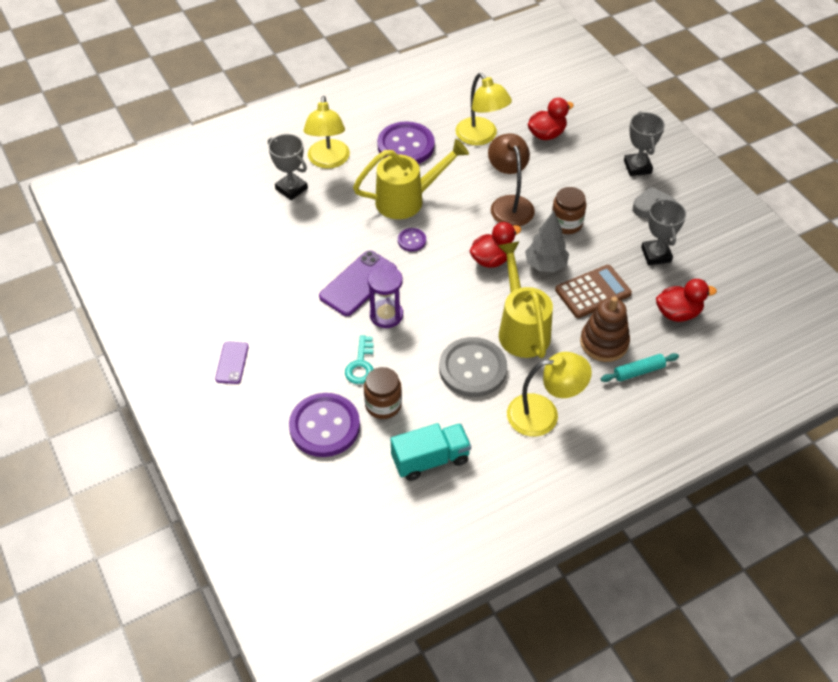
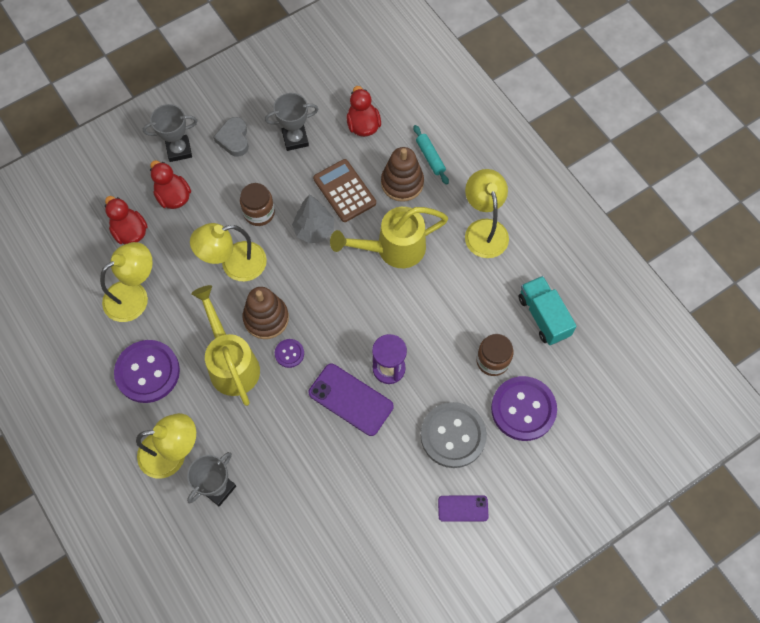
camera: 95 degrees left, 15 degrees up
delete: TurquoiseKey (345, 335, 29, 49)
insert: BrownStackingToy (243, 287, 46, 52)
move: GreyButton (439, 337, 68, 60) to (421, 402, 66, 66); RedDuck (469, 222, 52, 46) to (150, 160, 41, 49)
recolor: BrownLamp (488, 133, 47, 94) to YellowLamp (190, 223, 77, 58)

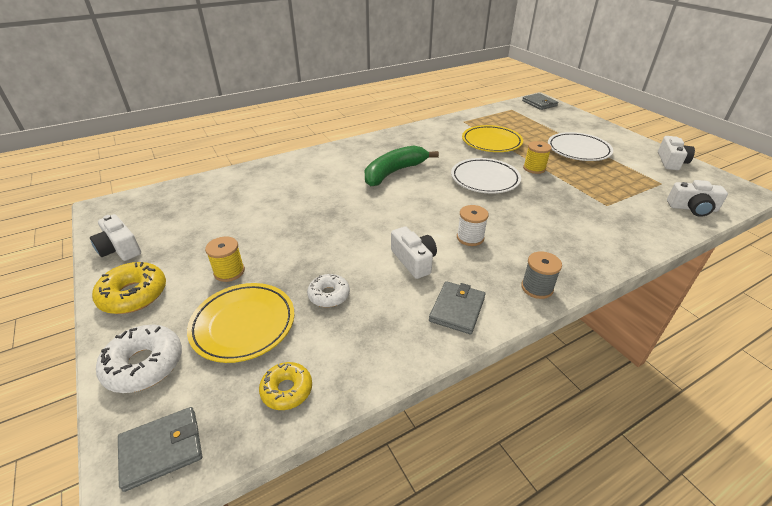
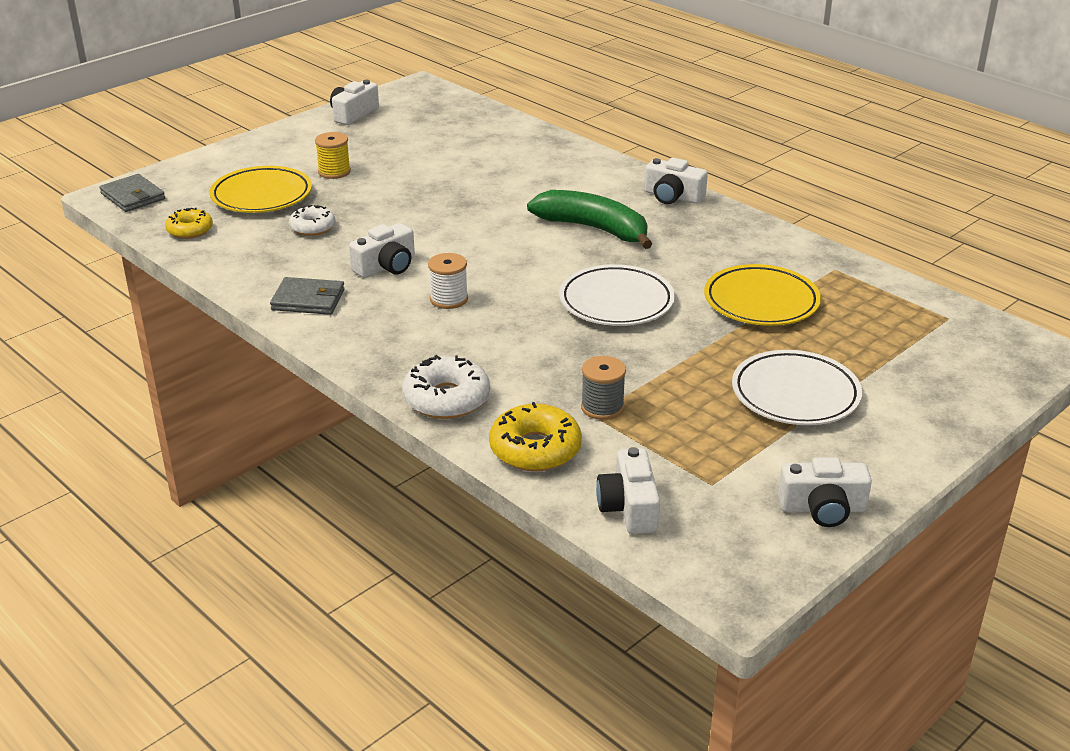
camera: 75 degrees right, 5 degrees down
delete: GreyWallet (522, 93, 36, 17); YellowSpool (523, 141, 29, 33)
insert: WhiteCamera (645, 158, 63, 46)
move: YellowDonut (92, 262, 74, 52) to (489, 402, 93, 69); WhiteDonut (96, 325, 86, 68) to (402, 355, 88, 64); GreySpool (521, 252, 41, 47) to (581, 356, 45, 64)

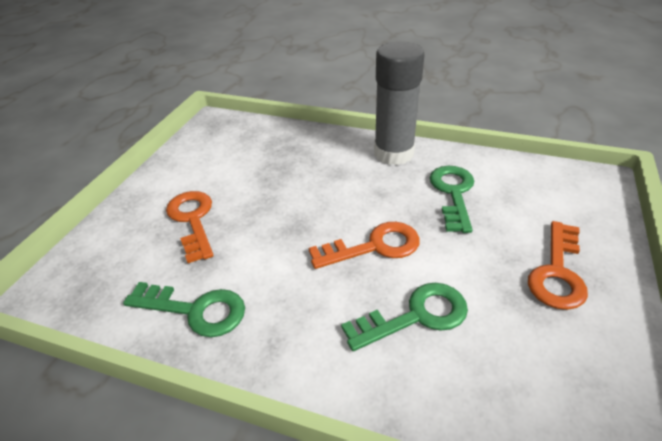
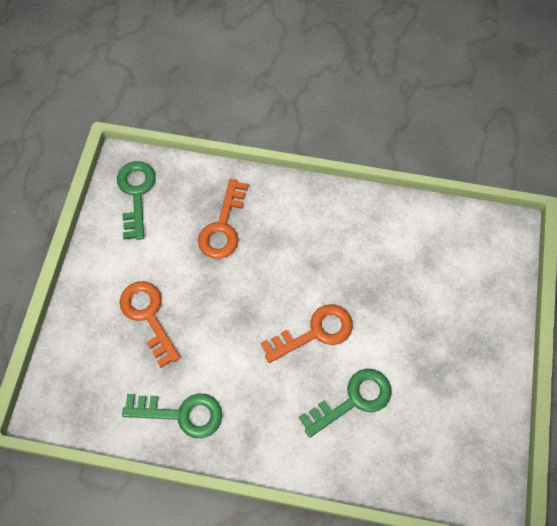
camera: 10 degrees left, 25 degrees up
delete: GreyGlueStick (374, 41, 51, 124)
move: GreenKey (430, 166, 44, 67) to (117, 161, 39, 79); OrangeKey (528, 221, 60, 89) to (198, 179, 50, 80)

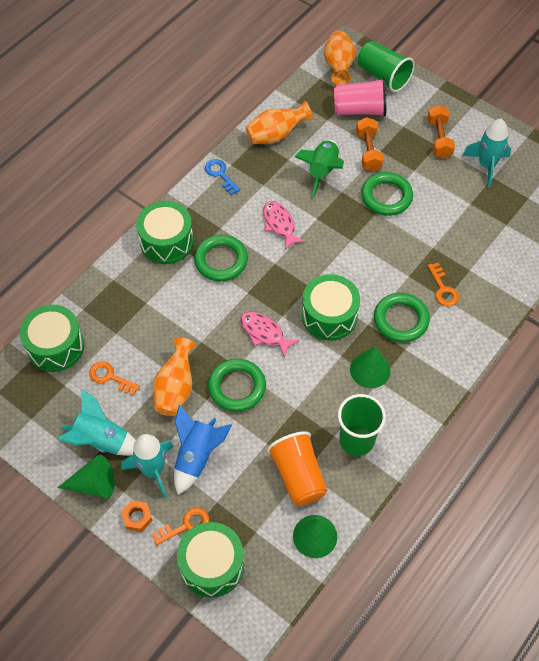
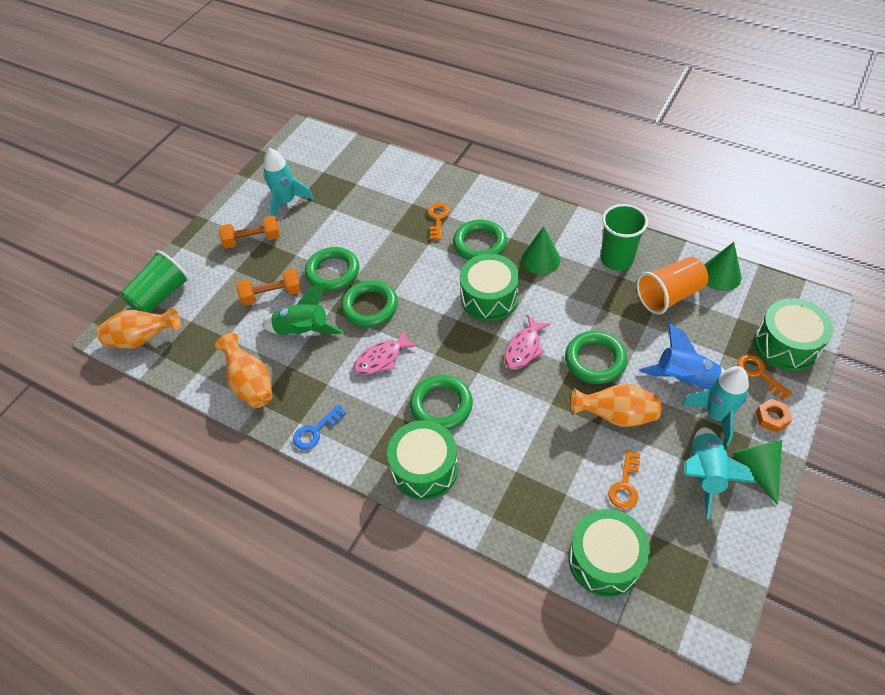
camera: 95 degrees left, 5 degrees down
delete: PinkCup (334, 78, 52, 39)
insert: GreenRing (341, 280, 57, 48)
rotate: OrangeKey (428, 263, 31, 44) = (428, 203, 22, 37) 60 degrees counterclockwise

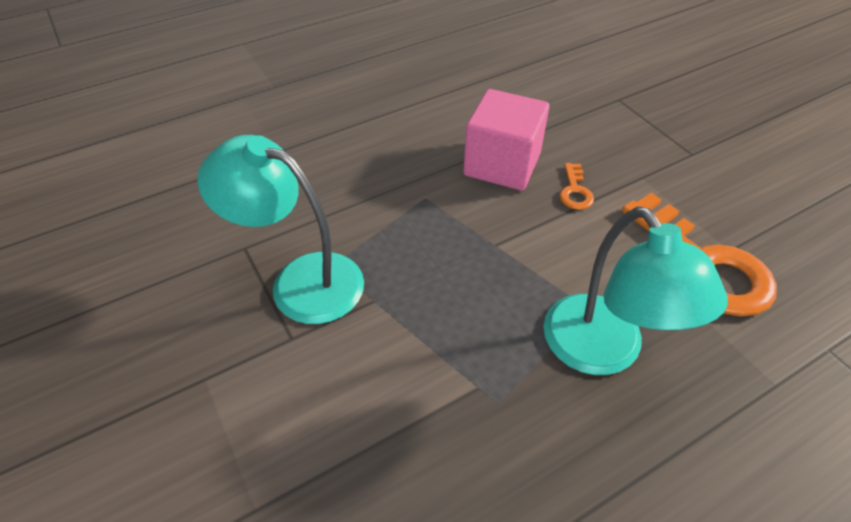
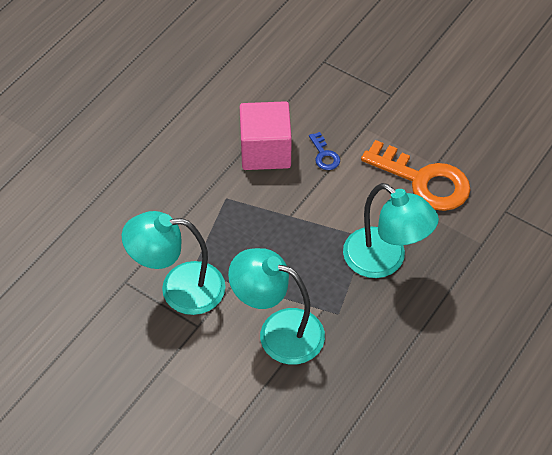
camera: 25 degrees left, 5 degrees up
insert: TurquoiseLamp (228, 248, 97, 117)
recolor: OrangeKey (559, 163, 35, 47) to BlueKey (309, 132, 31, 38)

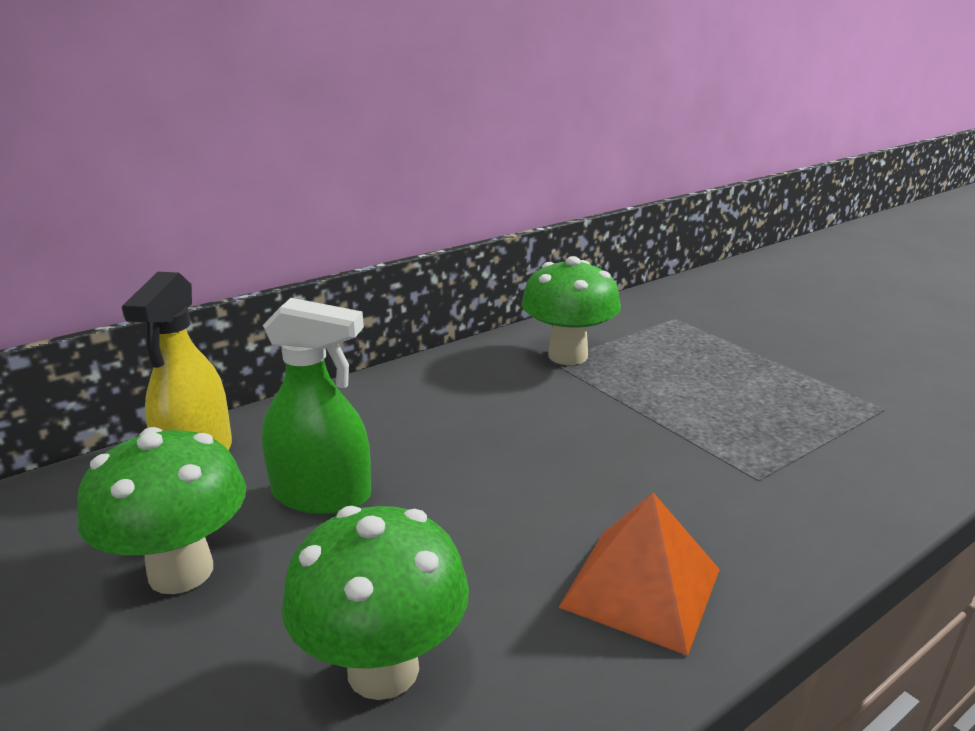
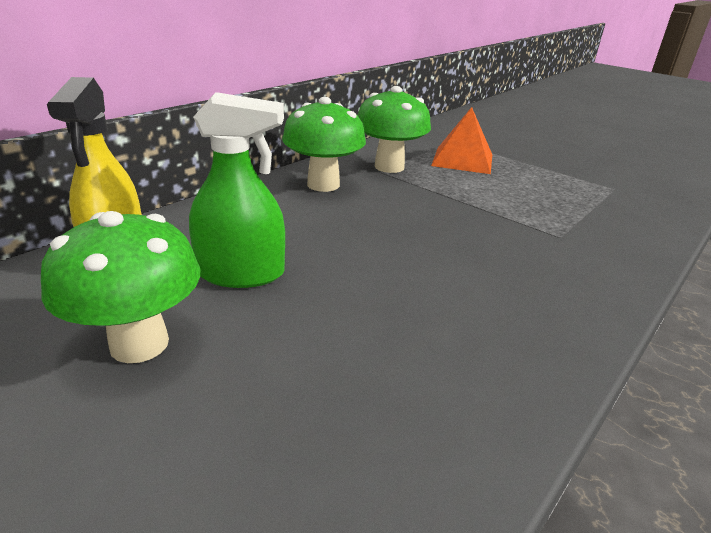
camera: 15 degrees left, 5 degrees up
move: GreenMushroom (282, 506, 187, 194) to (282, 97, 84, 95); OrangePyramid (558, 492, 162, 164) to (431, 107, 61, 67)

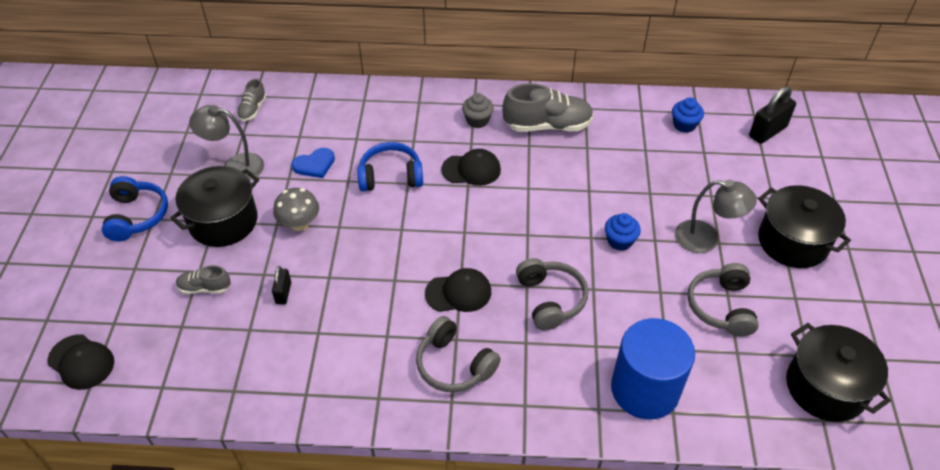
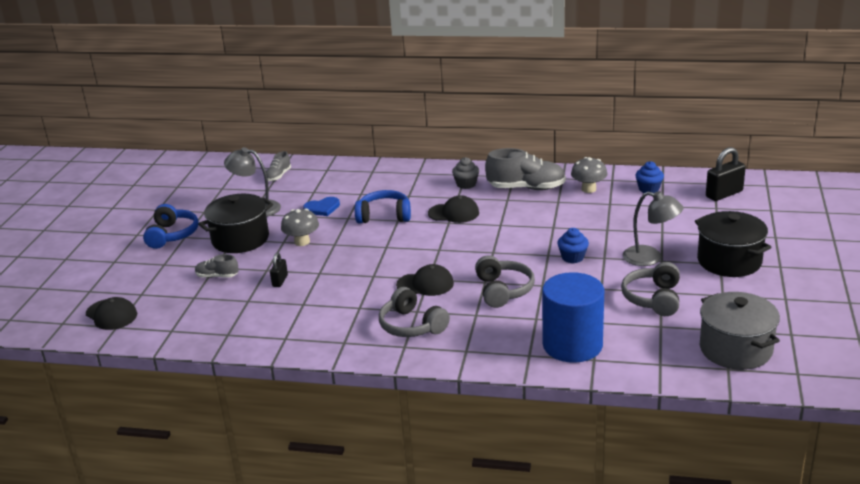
camera: 10 degrees right, 20 degrees down
insert: GreyMushroom (571, 157, 36, 36)
recolor: BlackPot (786, 323, 105, 99) to GreyPot (700, 292, 80, 78)

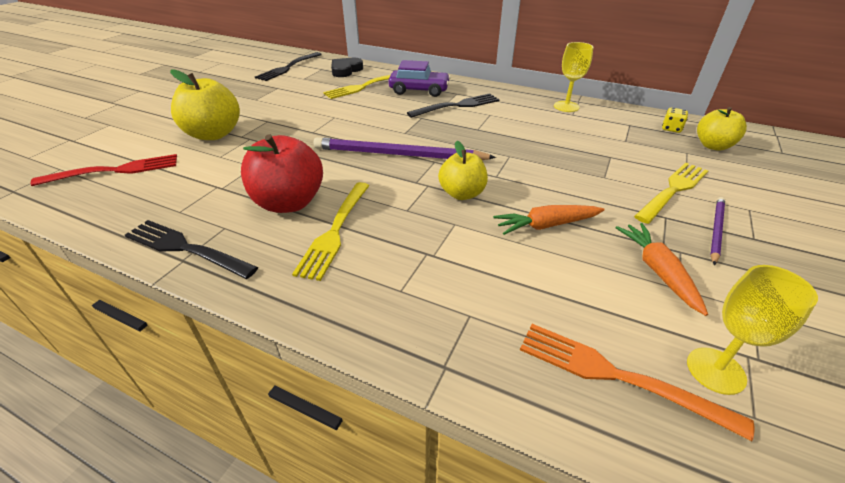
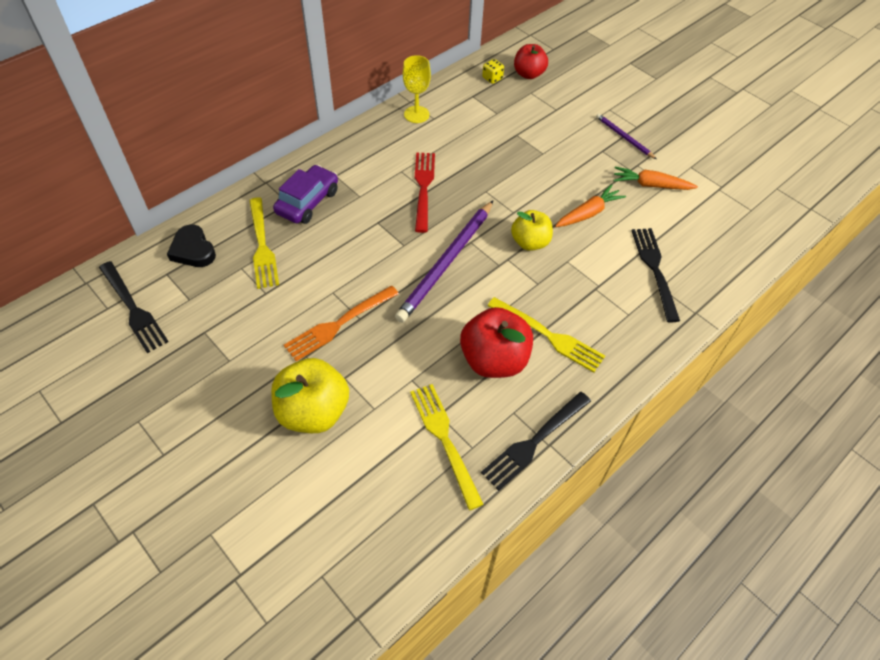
camera: 70 degrees left, 15 degrees up
delete: YellowGoblet (687, 265, 131, 130)
move: RedFork (30, 154, 147, 32) to (415, 153, 20, 80); BlackFork (407, 93, 92, 25) to (632, 228, 48, 95); OrangeFork (520, 324, 234, 117) to (284, 286, 115, 75); YellowFork (634, 163, 74, 61) to (410, 384, 74, 126)
recolor: YellowApple (697, 107, 50, 44) to RedApple (514, 44, 34, 35)
rotate: OrangeCarrot (493, 205, 112, 30) = (555, 184, 71, 43) 135 degrees counterclockwise

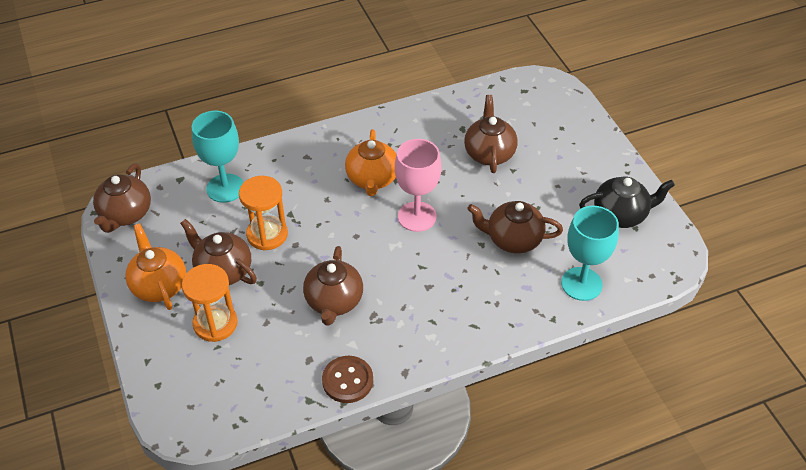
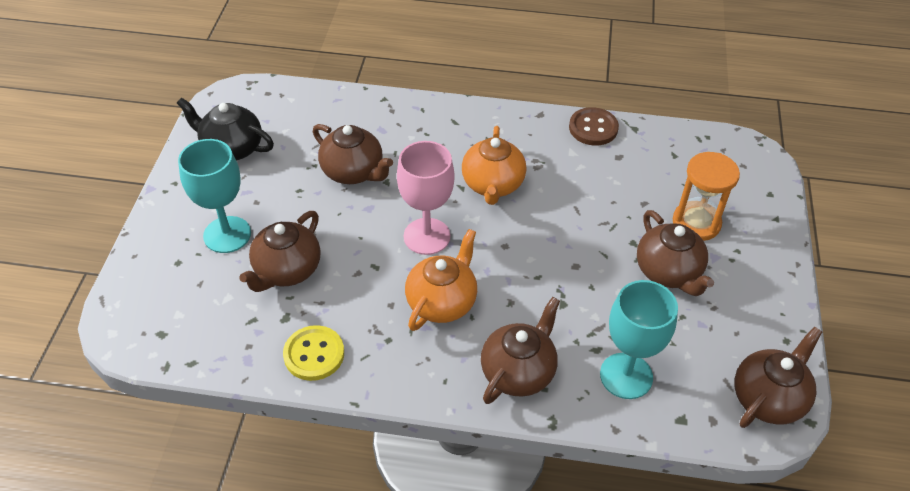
camera: 150 degrees left, 0 degrees up
delete: OrangeHourglass (239, 176, 49, 75)
insert: YellowButton (283, 325, 61, 56)
move: OrangeTeapot (125, 224, 61, 86) to (462, 126, 64, 79); BrownTeapot (303, 246, 60, 80) to (481, 297, 79, 107); TurquoiseGoblet (561, 206, 58, 95) to (178, 139, 73, 114)

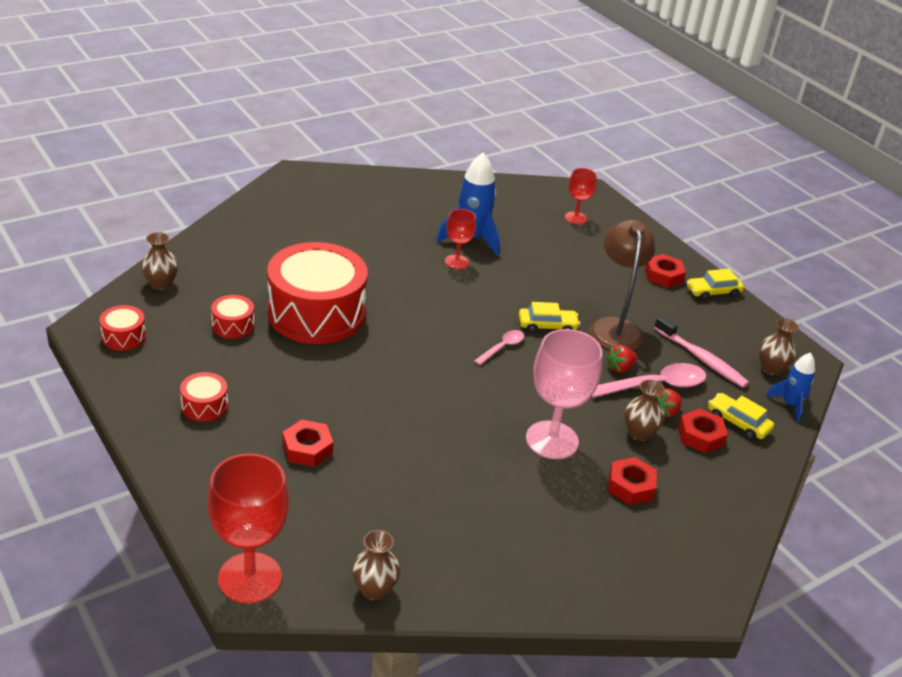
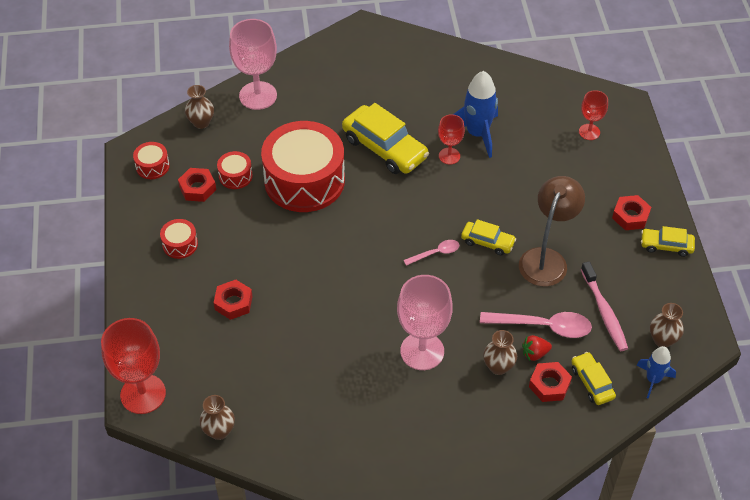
camera: 30 degrees right, 15 degrees up
delete: RedStrawberry (606, 345, 31, 28)
insert: PinkGoblet (229, 19, 48, 91); YellowCar (342, 103, 87, 71)
move: RedNut (608, 457, 49, 48) to (178, 168, 38, 34)

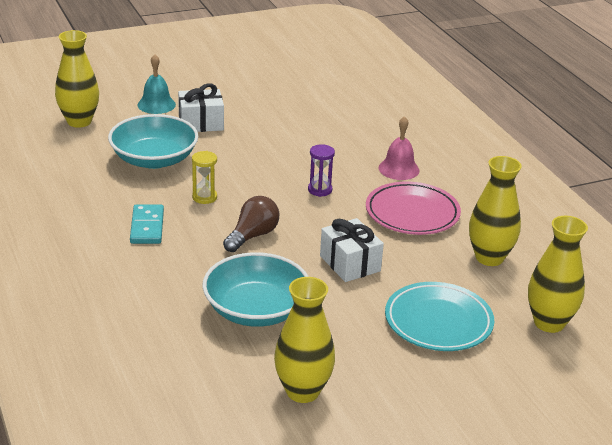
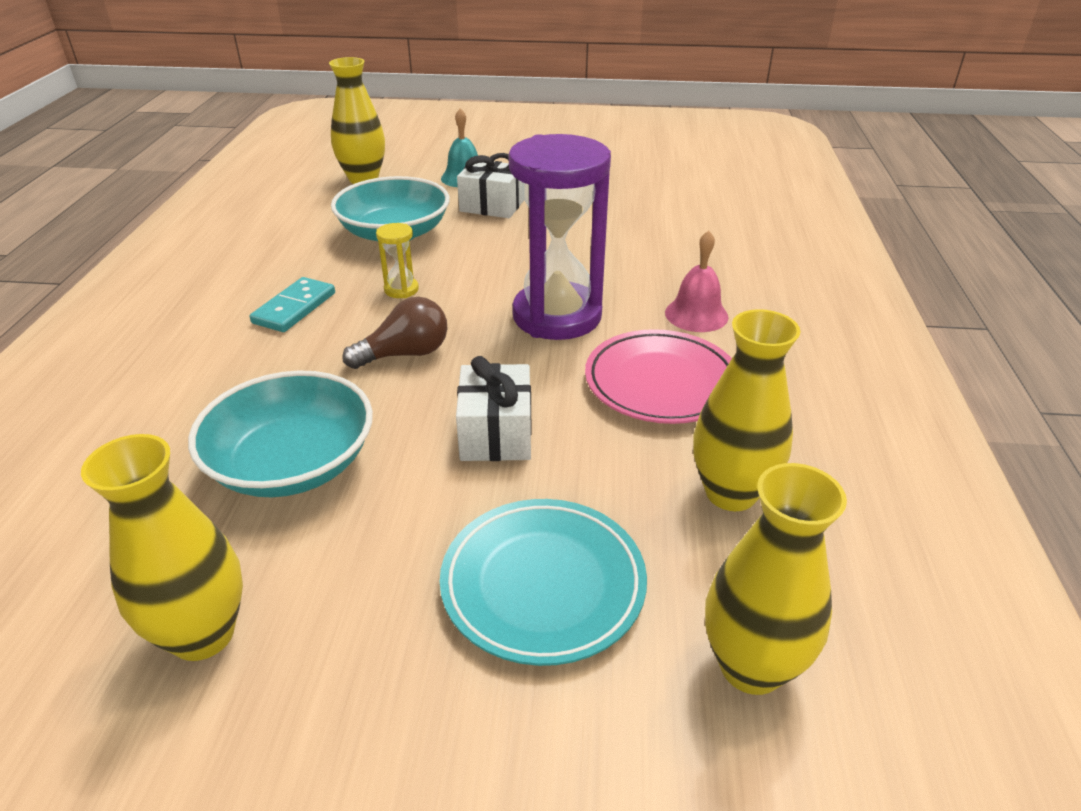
camera: 30 degrees right, 5 degrees up
resize: PurpleHourglass (308, 144, 27, 53) = (508, 134, 103, 206) x2.47

